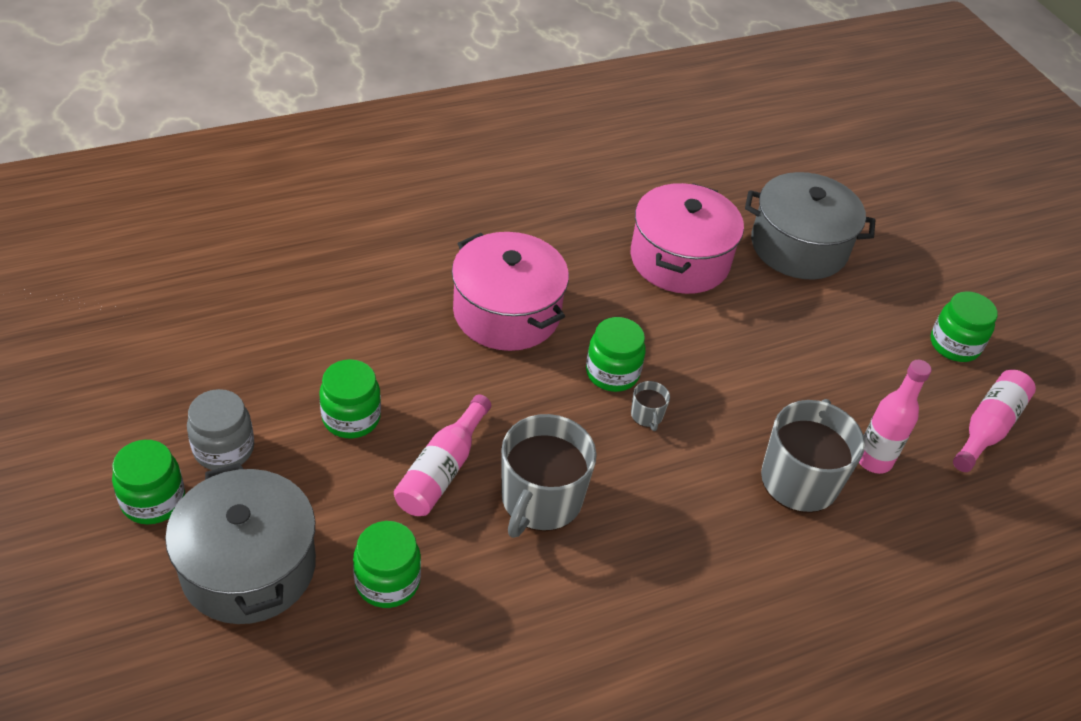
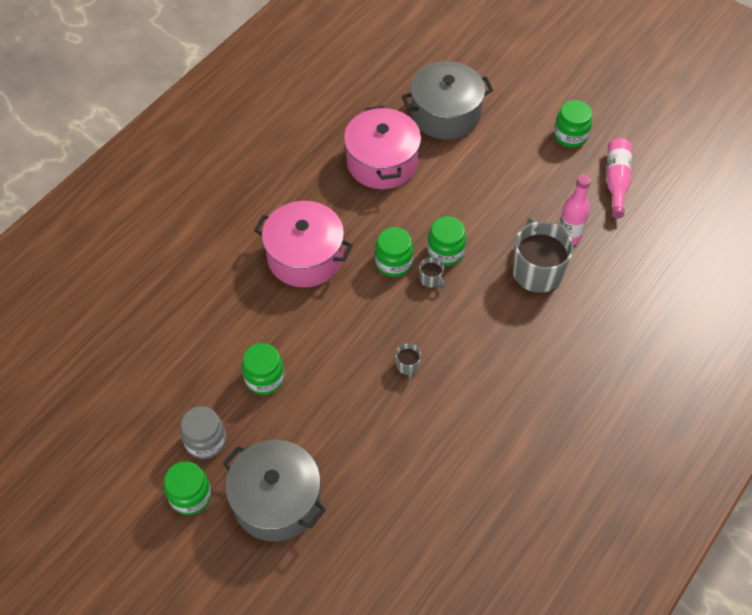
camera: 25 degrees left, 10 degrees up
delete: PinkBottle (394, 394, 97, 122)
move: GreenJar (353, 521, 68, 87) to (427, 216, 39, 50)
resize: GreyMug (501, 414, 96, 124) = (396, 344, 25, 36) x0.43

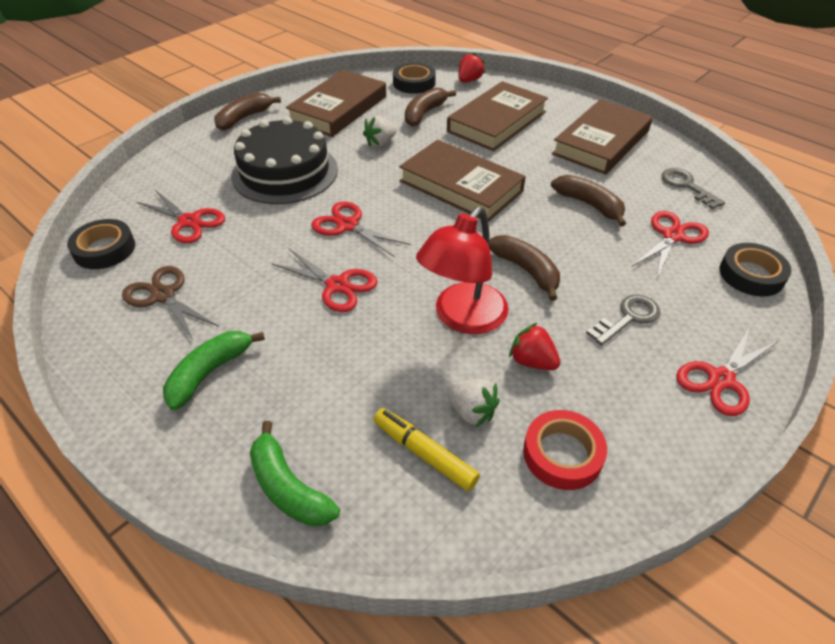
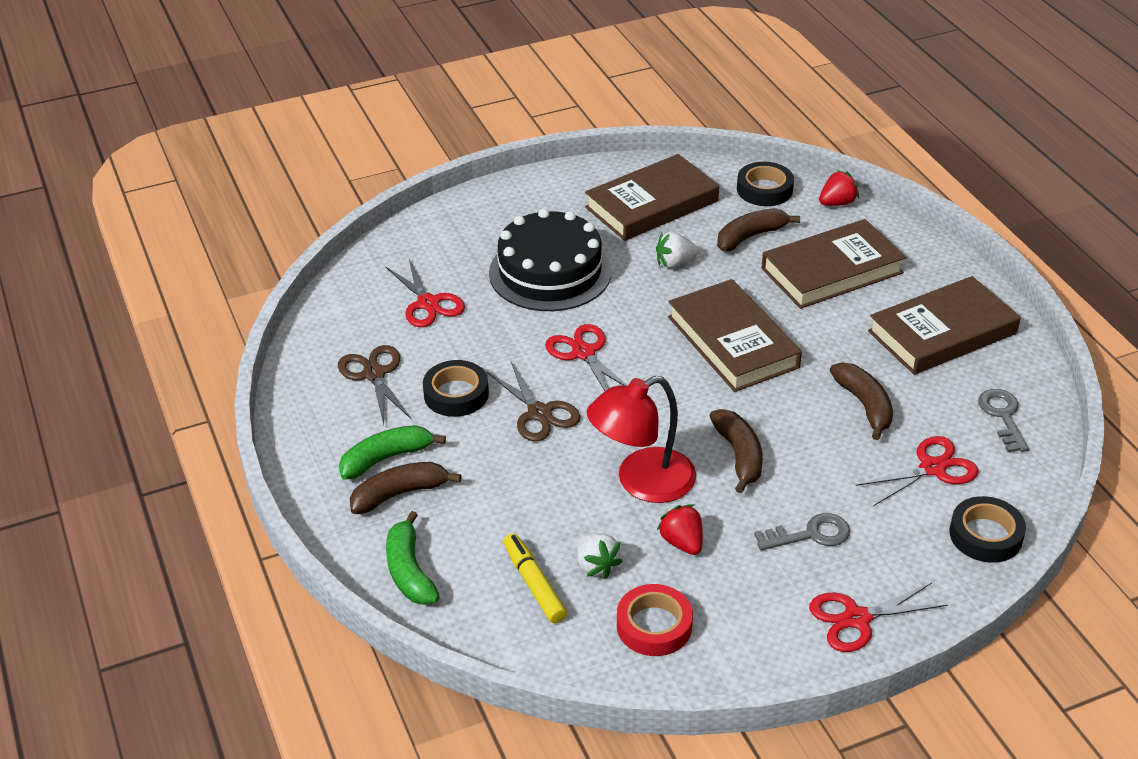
camera: 25 degrees right, 5 degrees down
move: BlackTape (67, 219, 68, 50) to (423, 360, 66, 57); BrownBanana (214, 93, 67, 38) to (350, 462, 112, 52)
recolor: RedScissors (271, 249, 107, 63) to BrownScissors (487, 362, 93, 80)

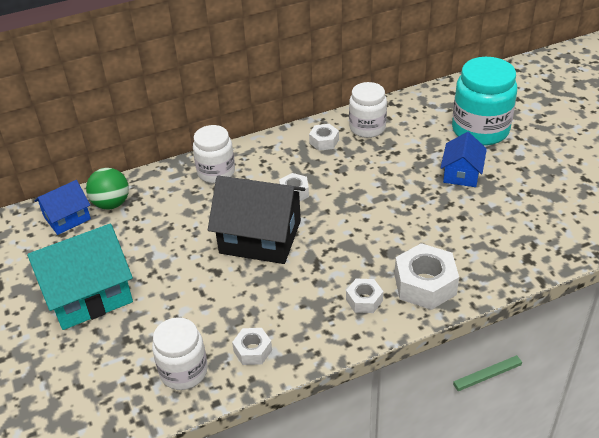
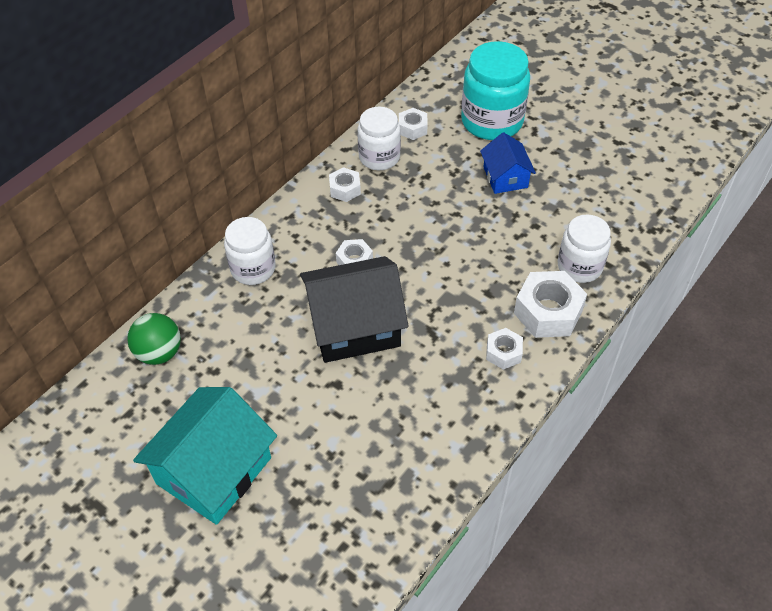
camera: 30 degrees left, 10 degrees up
delete: BlueHouse (35, 180, 56, 55)
move: WhiteJar (152, 317, 56, 73) to (558, 214, 53, 69); WhiteNut (232, 328, 40, 37) to (399, 108, 29, 32)

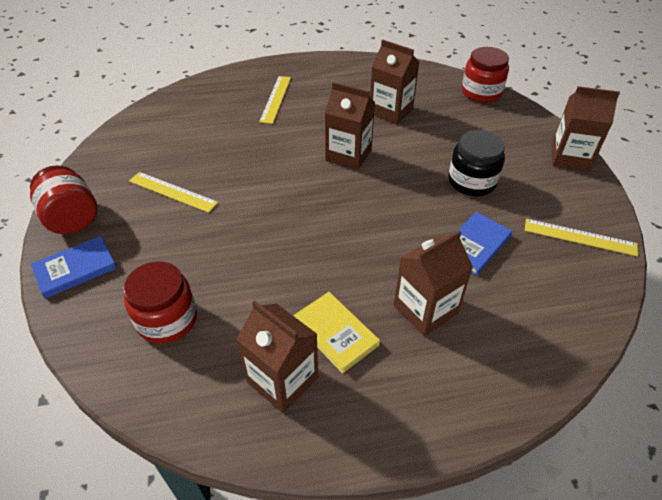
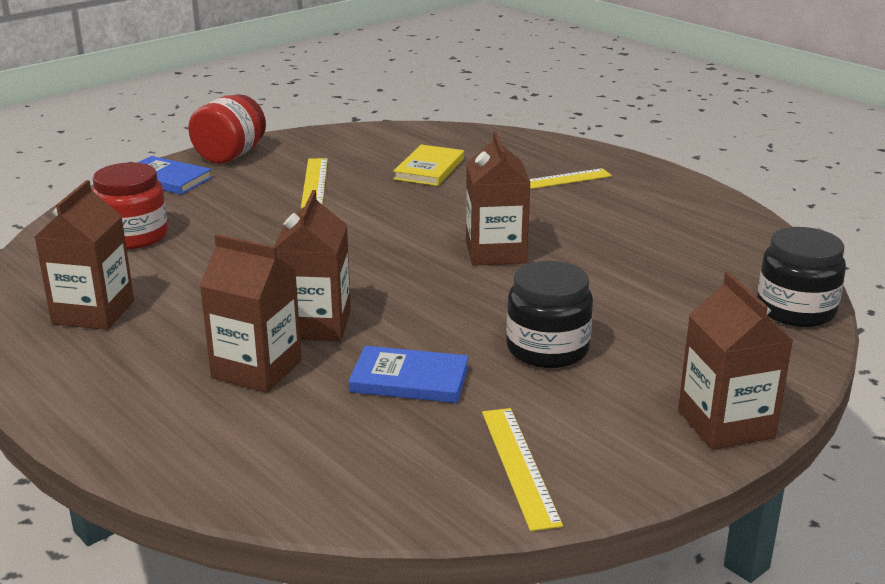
camera: 60 degrees right, 20 degrees down
move: YellowBook (293, 292, 87, 82) to (393, 145, 71, 41); BrownCarton (370, 40, 49, 84) to (274, 190, 77, 151)
recolor: RedJar (462, 47, 47, 56) to BlackJar (757, 227, 89, 100)

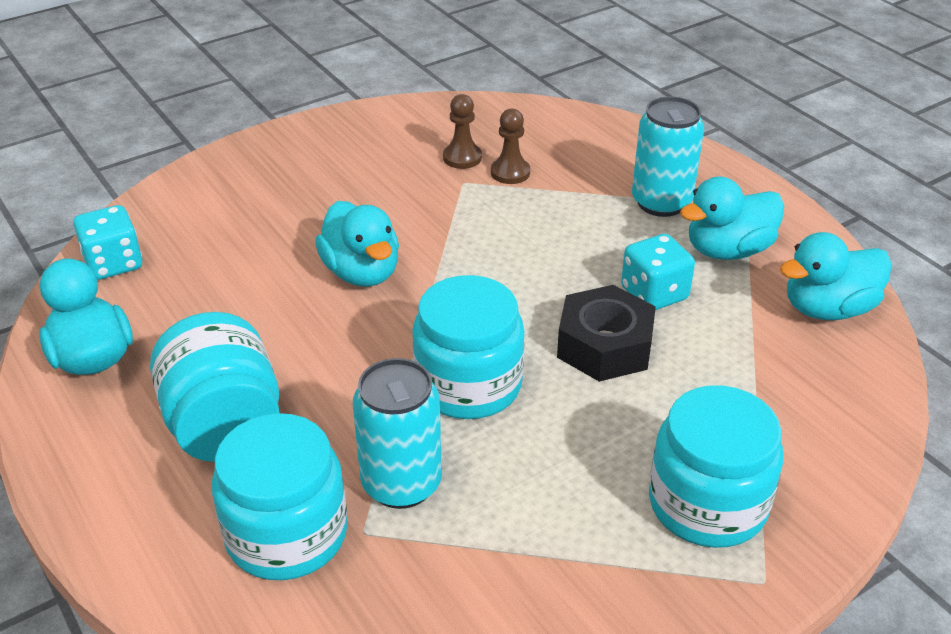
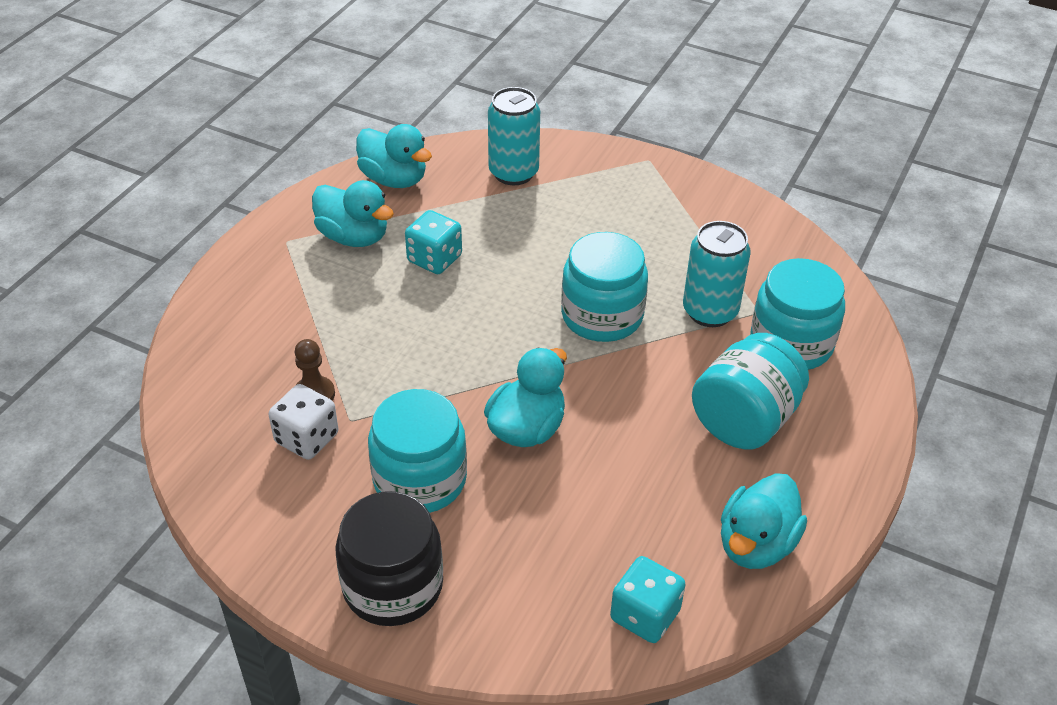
camera: 120 degrees left, 5 degrees up
delete: BlackNut (557, 285, 99, 97)
insert: BlackJar (335, 492, 108, 134)
move: TurquoiseCan (632, 96, 72, 121) to (488, 87, 52, 98); TurquoiseJar (649, 385, 135, 163) to (368, 389, 99, 124)
replace: BrownPawn (443, 94, 39, 75) to WhiteDice (269, 384, 69, 76)

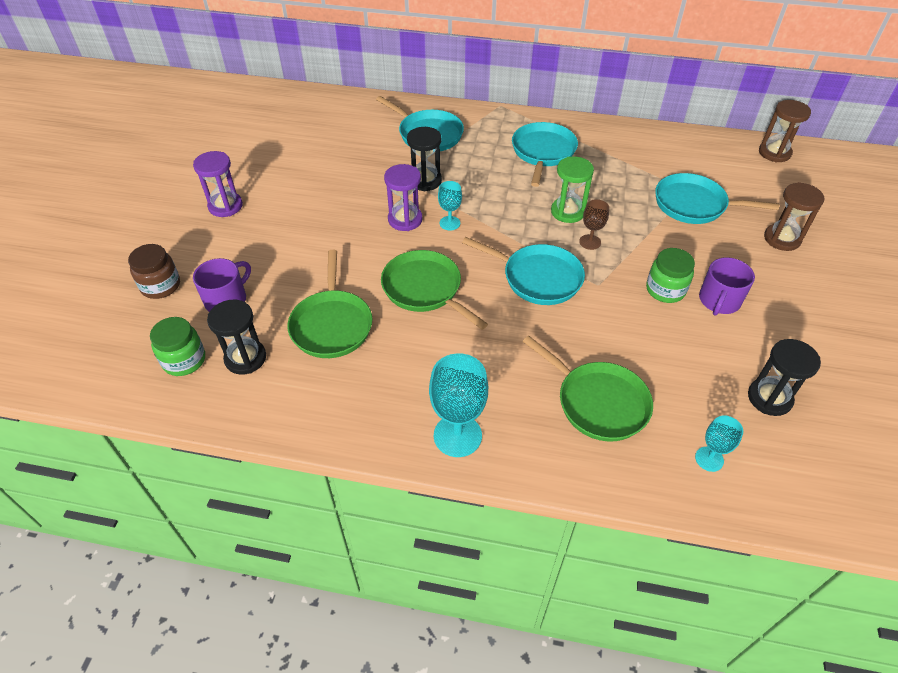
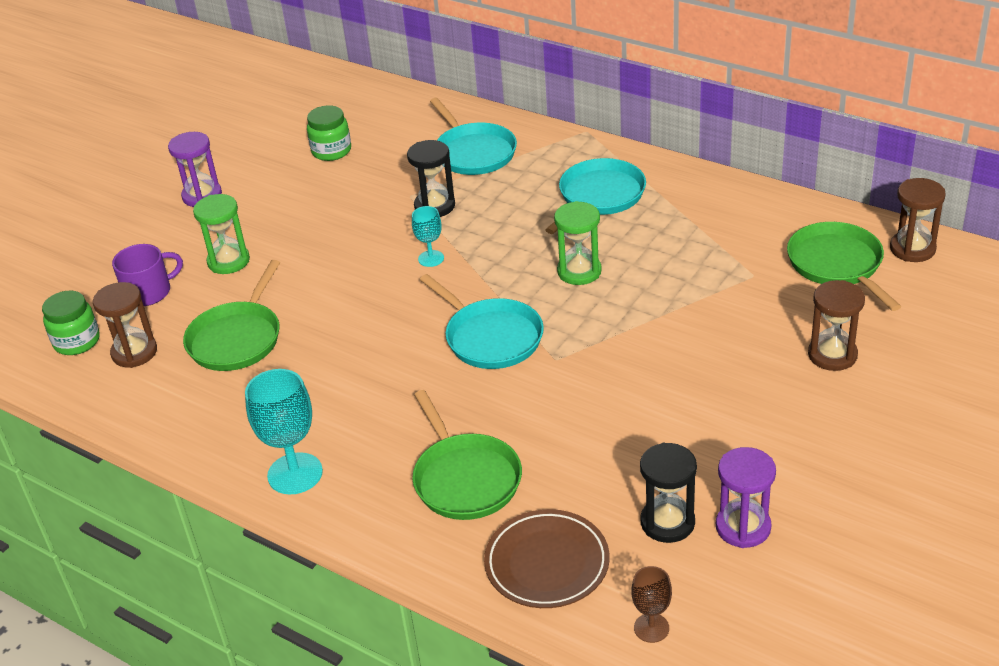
camera: 25 degrees right, 10 degrees down
delete: BrownJar (128, 244, 52, 55); TurquoisePan (655, 173, 124, 51); PurpleMug (699, 257, 56, 59)
insert: GreenHourglass (193, 194, 57, 80)
move: GreenPan (381, 250, 107, 80) to (787, 222, 115, 89); PurpleHourglass (384, 164, 38, 67) to (716, 447, 60, 101); BrownGoblet (579, 199, 30, 51) to (631, 566, 41, 77); GreenJar (646, 248, 49, 55) to (307, 105, 44, 56)
replace: TurquoiseGoblet (695, 415, 48, 57) to BrownPlate (484, 509, 126, 99)
recolor: BlackHourglass (207, 300, 59, 75) to BrownHourglass (93, 282, 64, 86)

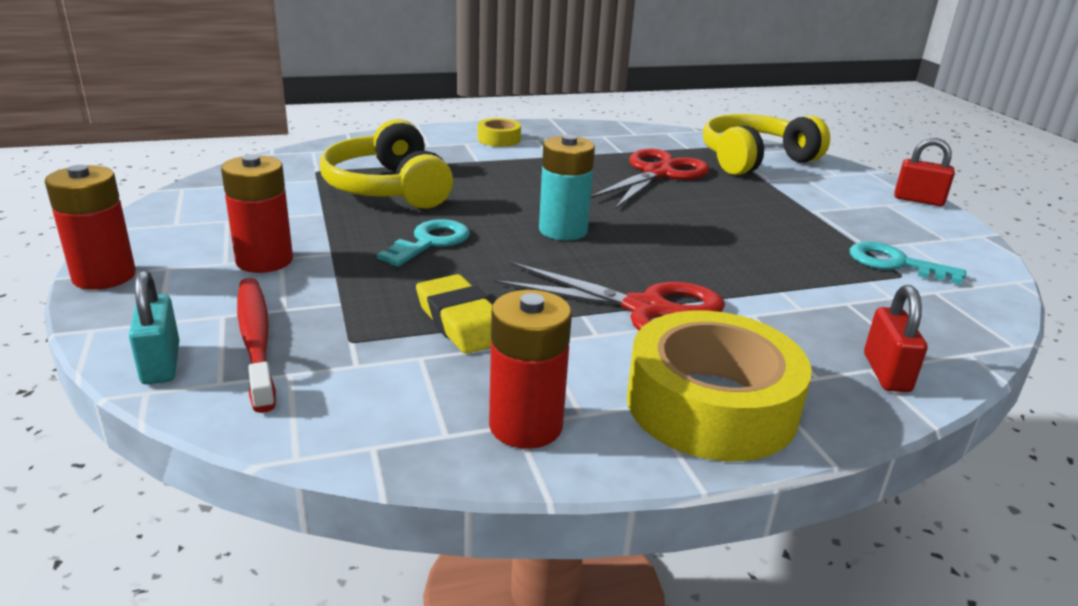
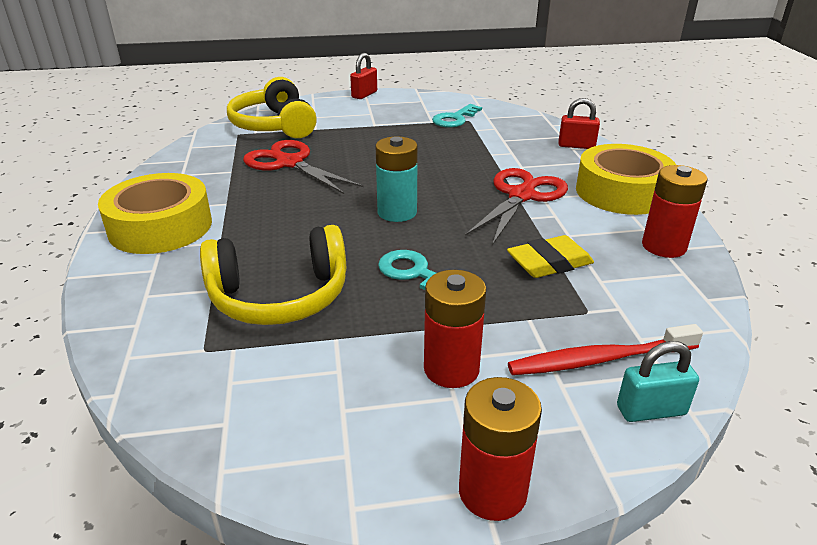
camera: 80 degrees left, 5 degrees up
resize: YellowTape (478, 118, 43, 29) = (98, 173, 114, 81) x2.14

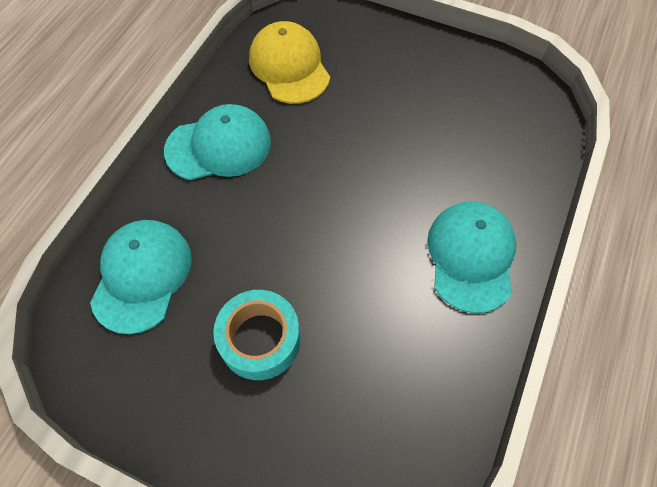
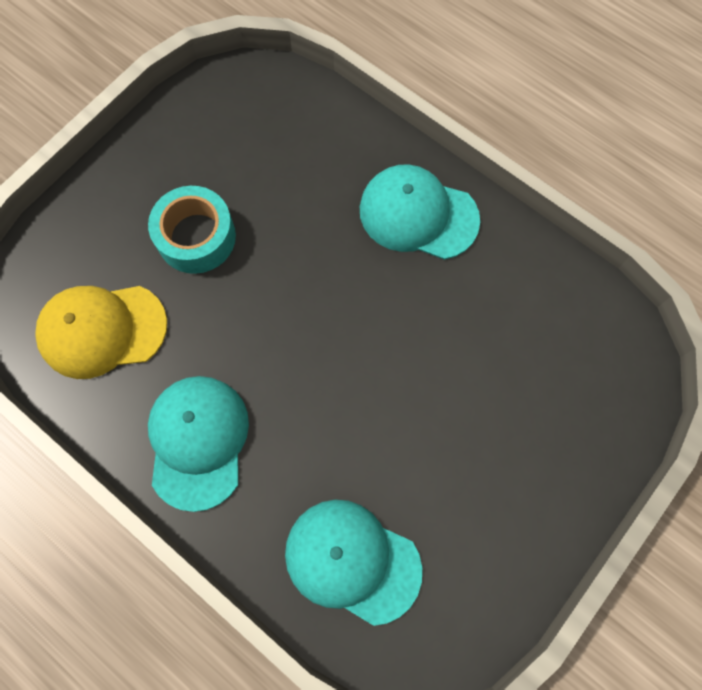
camera: 75 degrees left, 10 degrees up
move: TurquoiseTape (213, 290, 88, 90) to (148, 186, 88, 88)

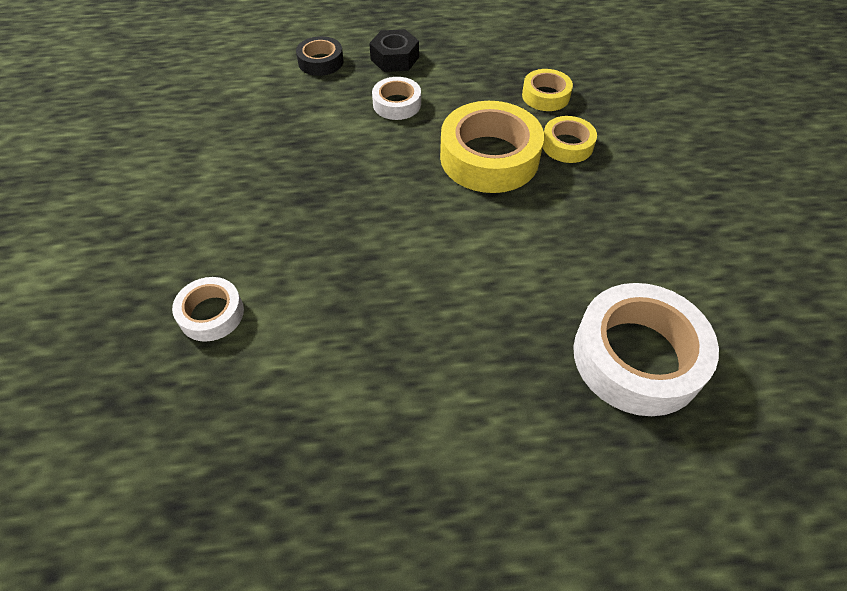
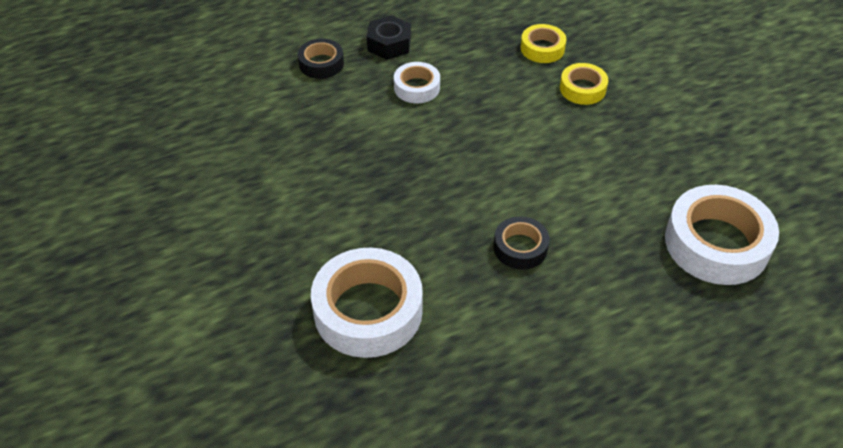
camera: 20 degrees left, 5 degrees down
delete: YellowTape (440, 101, 104, 92)
insert: BlackTape (494, 216, 55, 54)
resize: WhiteTape (172, 277, 72, 65) = (311, 248, 112, 110) x1.90

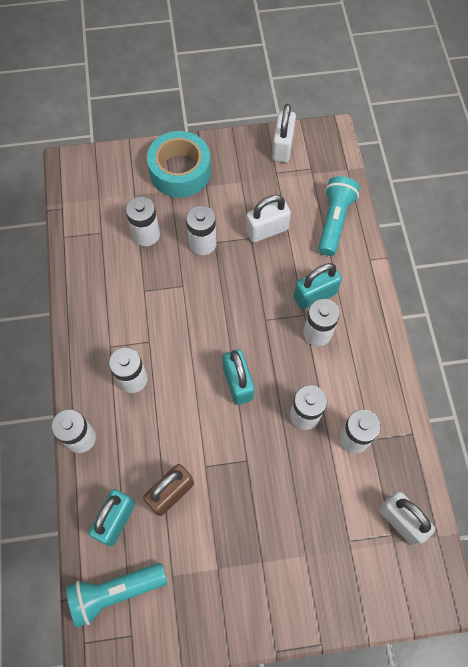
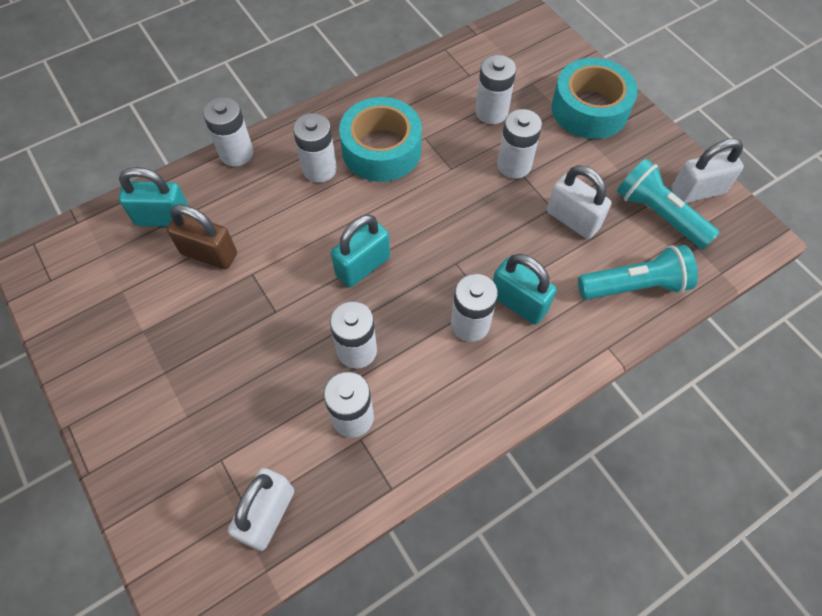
camera: 65 degrees right, 5 degrees down
insert: TurquoiseTape (339, 97, 83, 85)
move: TurquoiseFlashlight (66, 563, 101, 65) to (617, 159, 102, 90)

